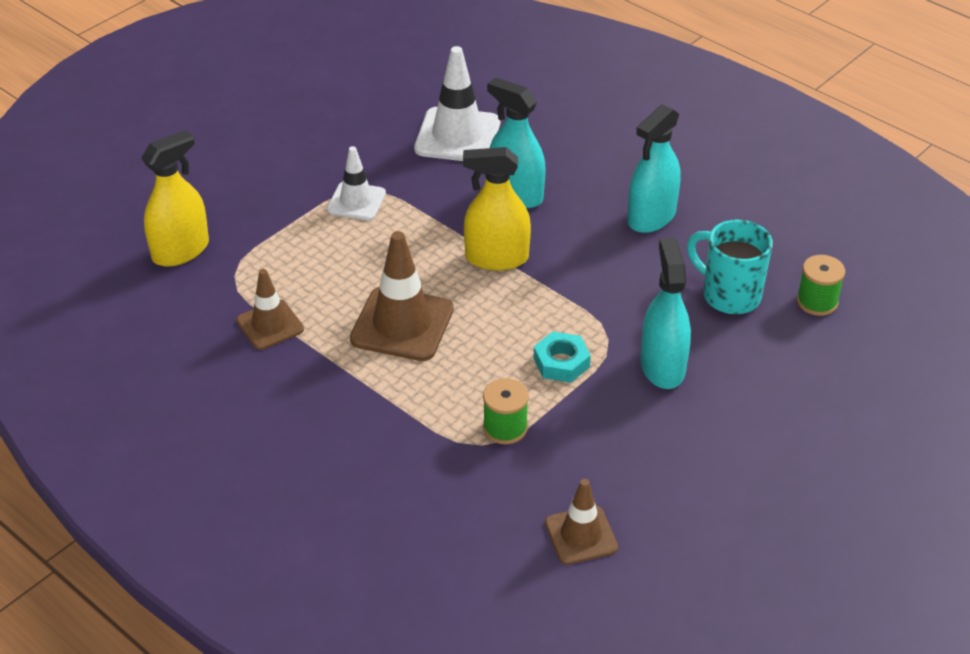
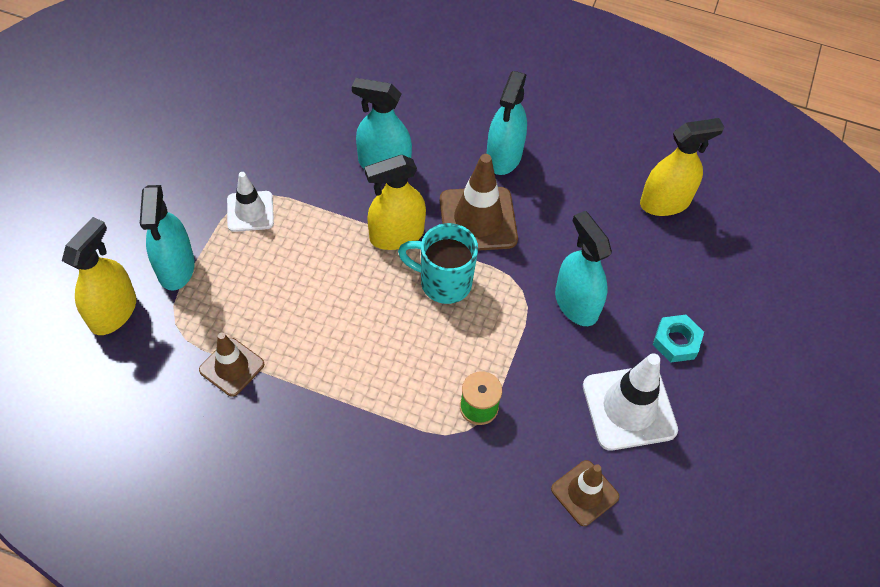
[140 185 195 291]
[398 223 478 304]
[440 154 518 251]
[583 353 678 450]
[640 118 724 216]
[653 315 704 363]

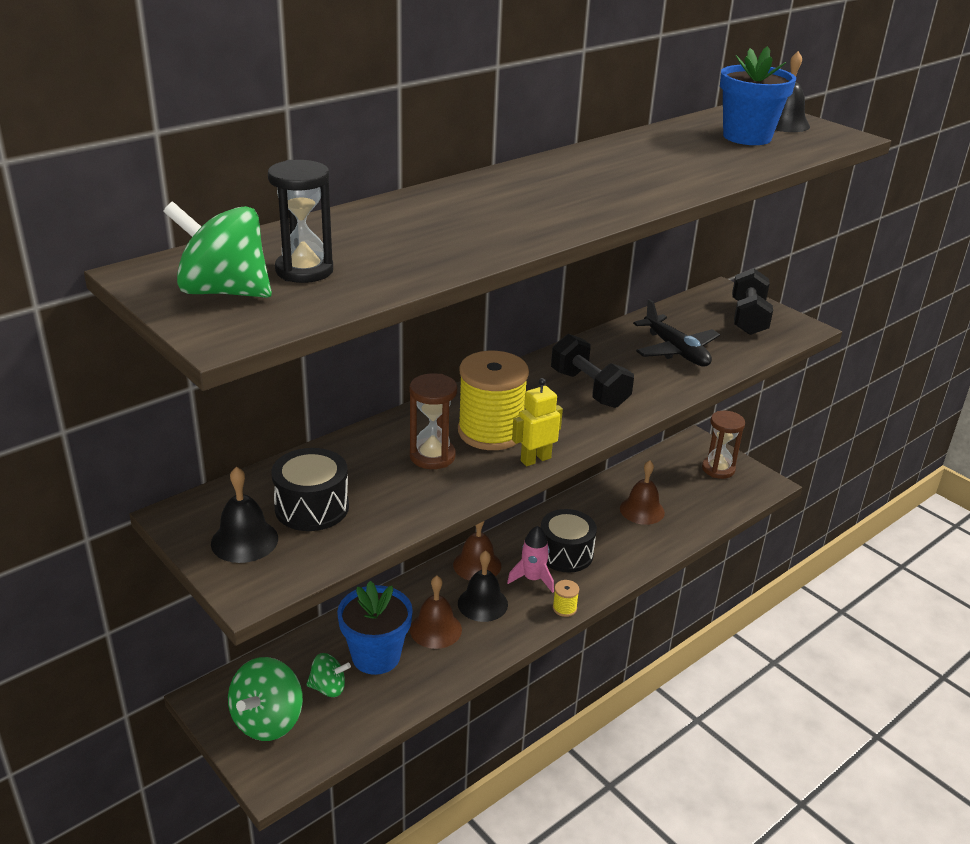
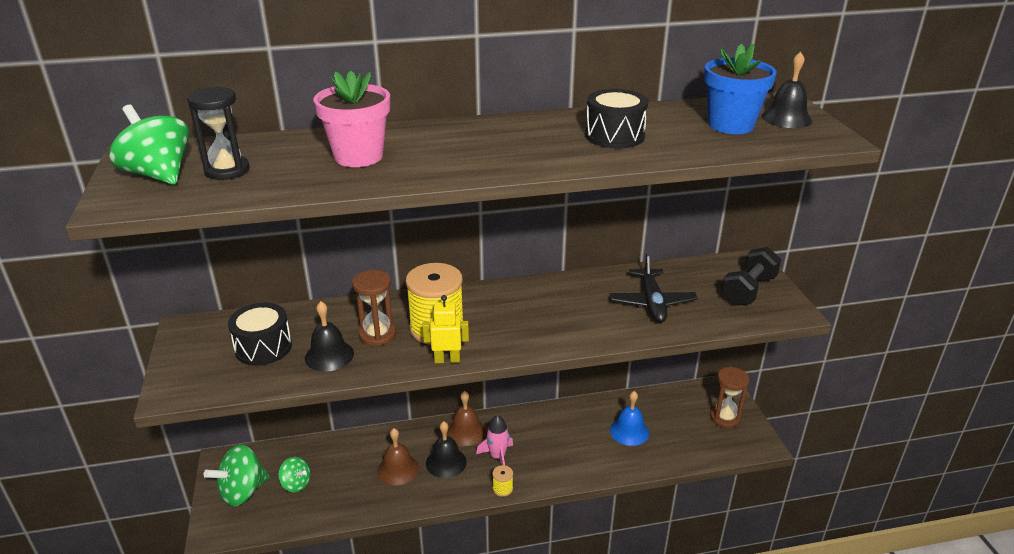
[305 301 354 372]
[313 71 390 167]
[585 89 648 149]
[610 391 649 446]
[337 581 413 675] (first image)
[551 334 634 408] (first image)

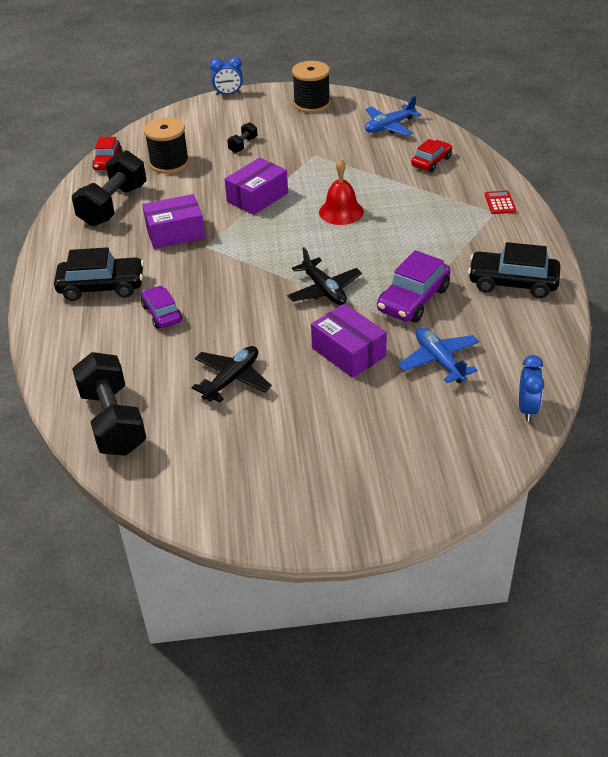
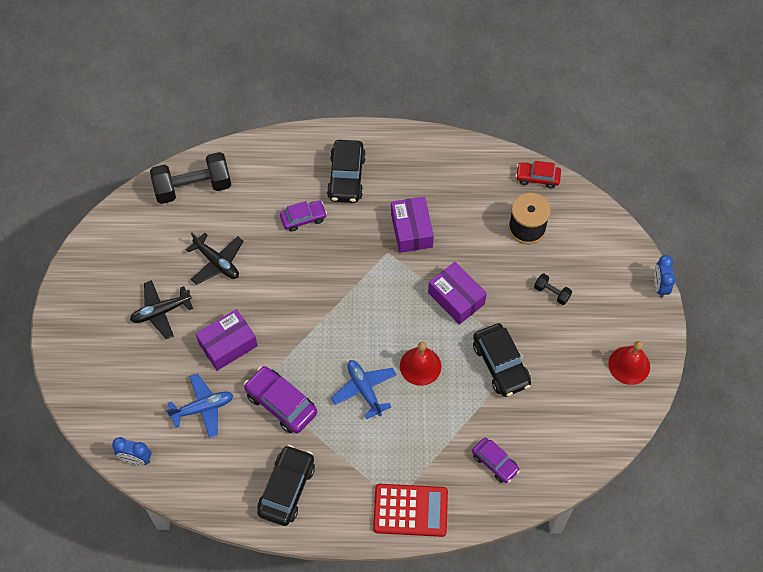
[130 280 193 339]
[331 360 397 419]
[373 484 448 537]
[472 438 520 483]
[473 323 531 397]
[608 341 650 385]
[72 150 147 226] (first image)

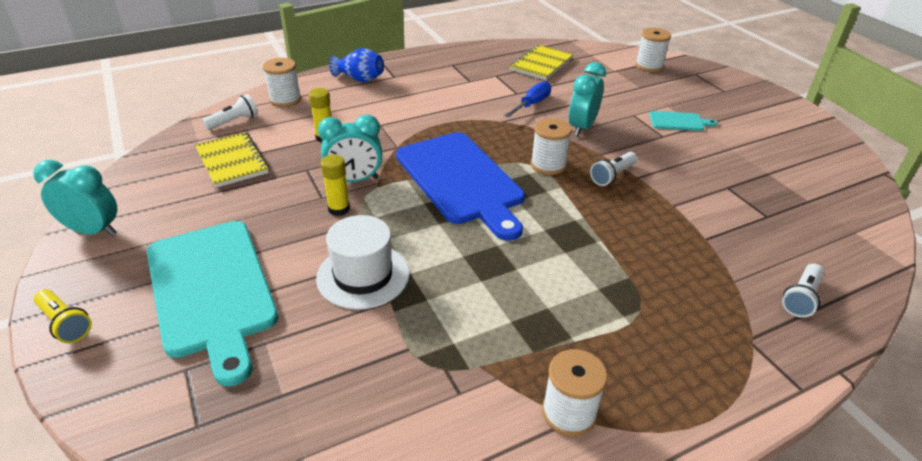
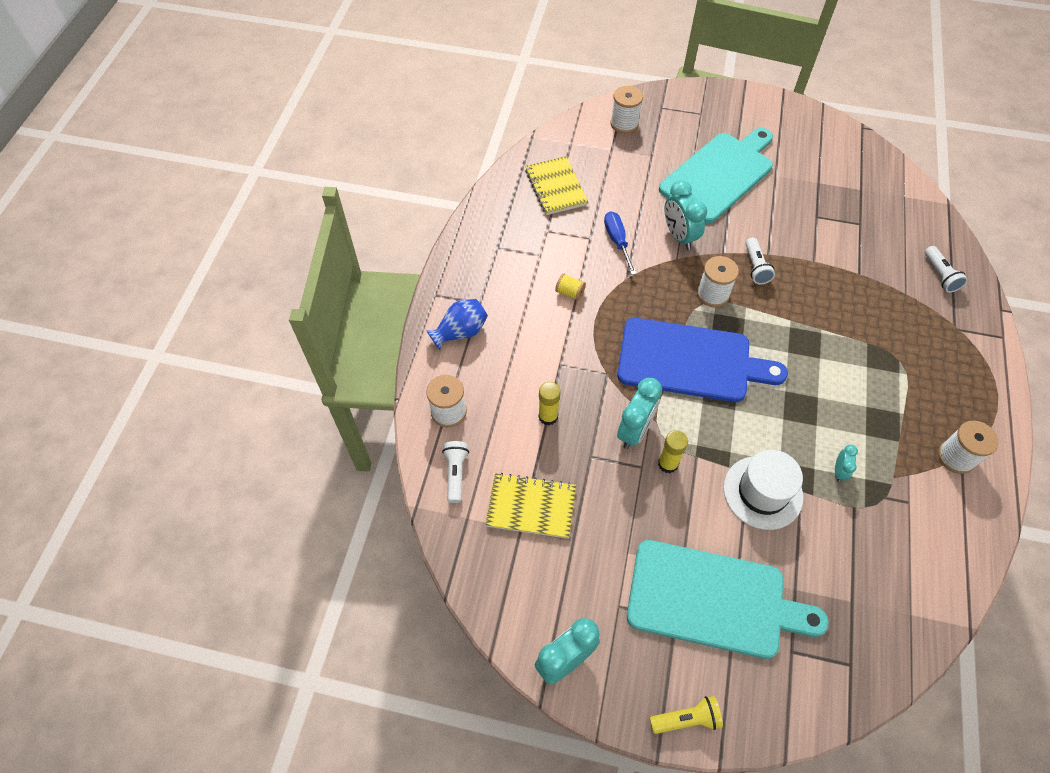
[555 274 586 301]
[659 128 773 223]
[835 445 858 482]

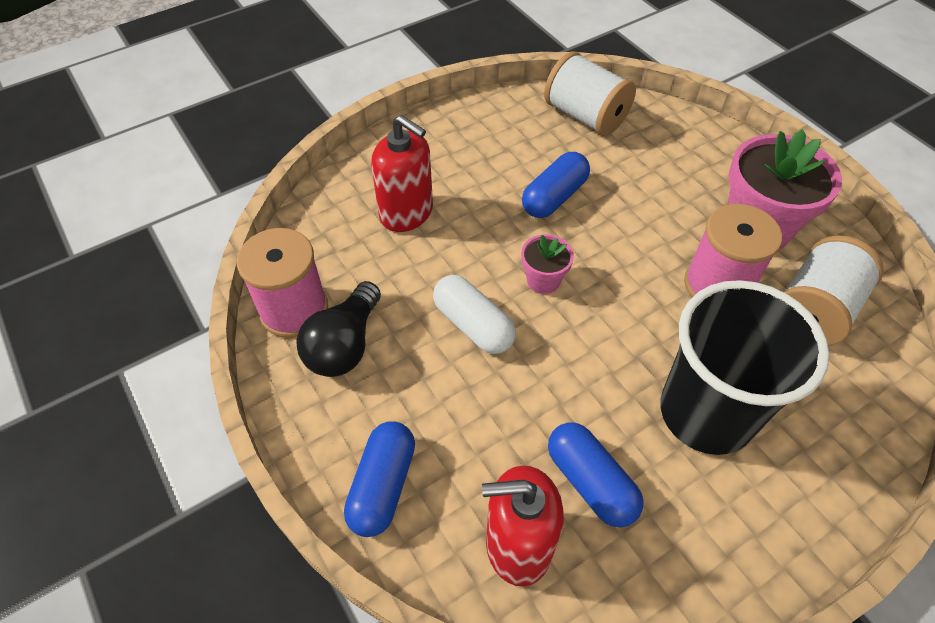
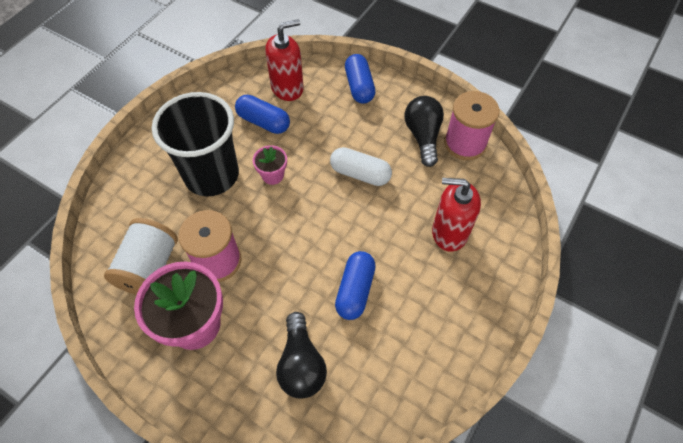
[253 145 287 185]
[276 312 327 398]
[544 51 636 136] (first image)

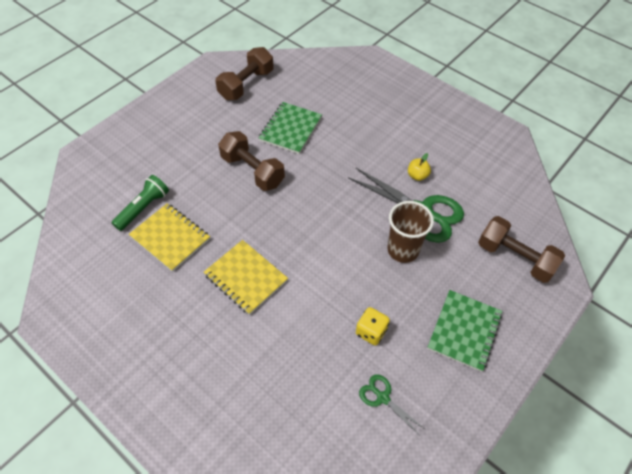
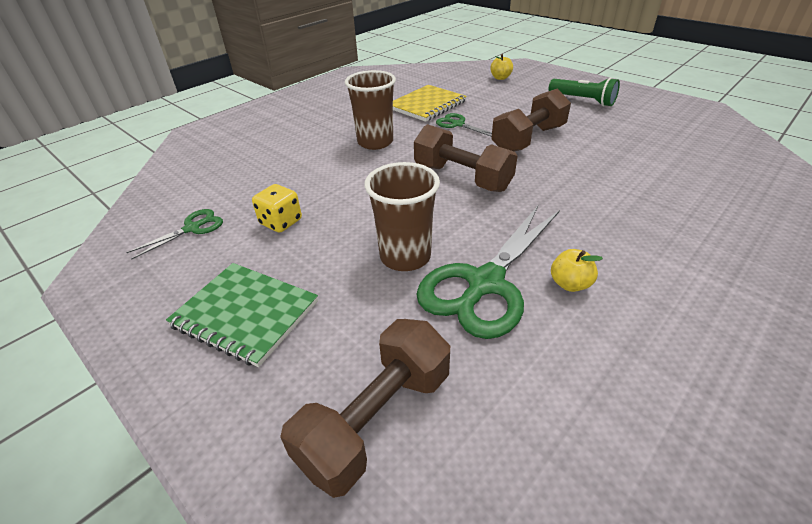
[345 70 396 150]
[414 124 518 192]
[436 113 492 137]
[490 54 513 80]
[549 77 620 106]
[259 102 322 154] (first image)

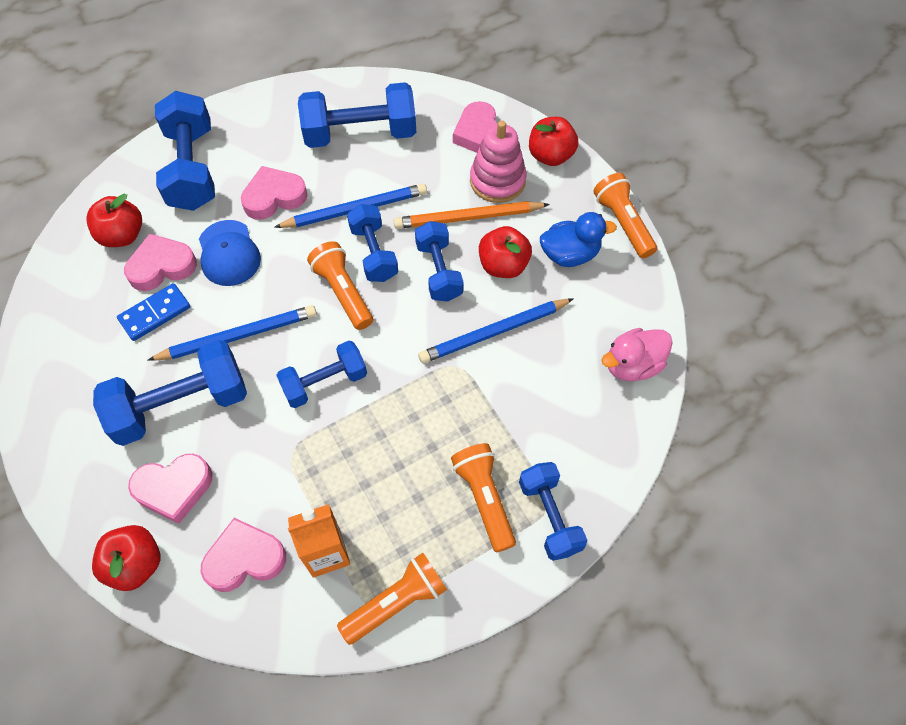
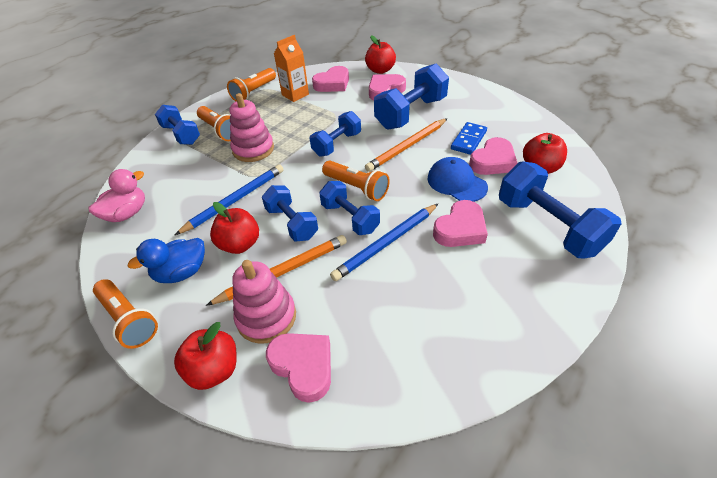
[229 93 274 162]
[365 118 448 172]
[298 82 416 148] (first image)

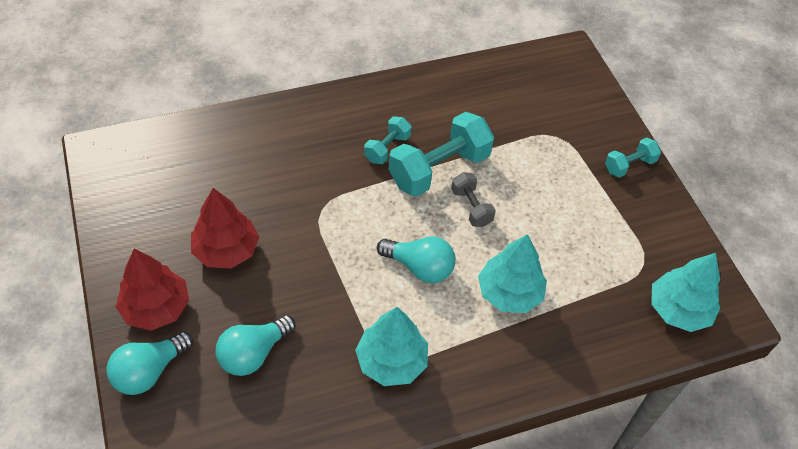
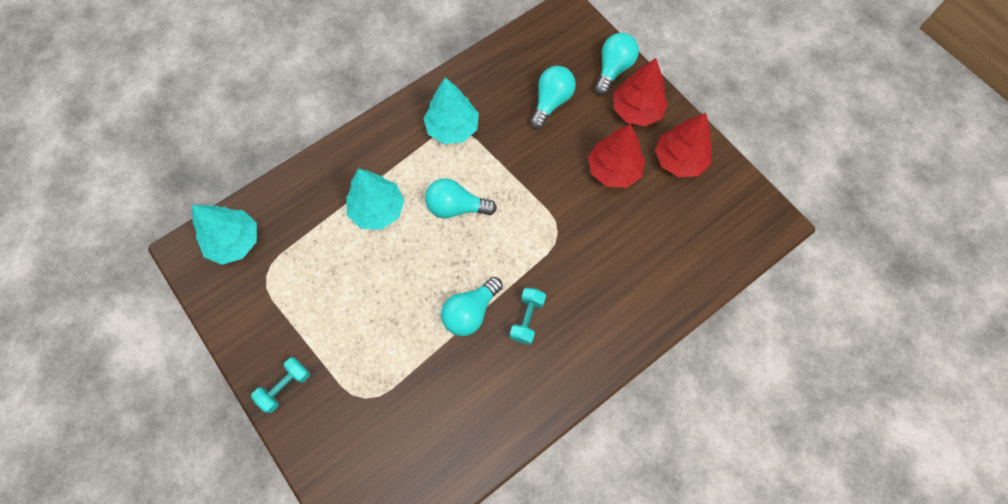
[441 277 503 336]
[655 113 712 177]
[451 172 496 227] (first image)

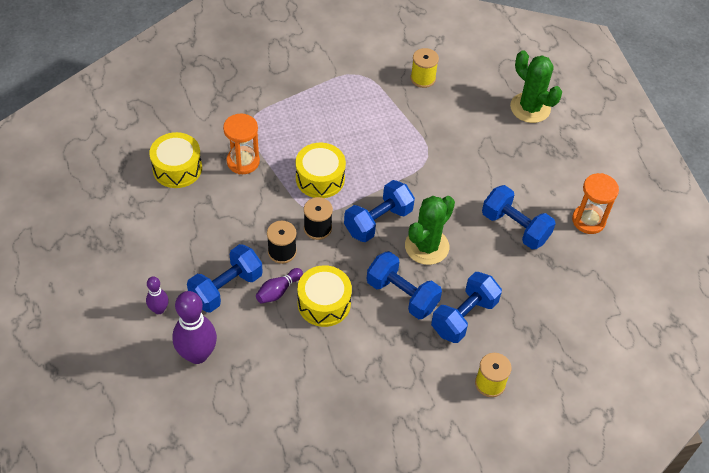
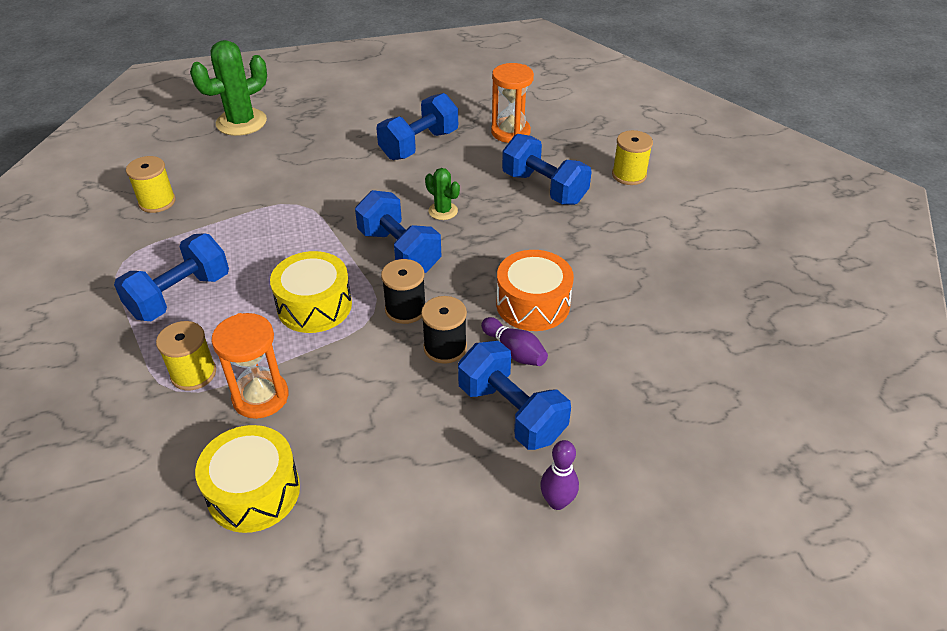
[114 233 229 321]
[156 321 216 391]
[425 168 460 220]
[491 63 534 143]
[496 250 574 331]
[172 291 217 364] (first image)

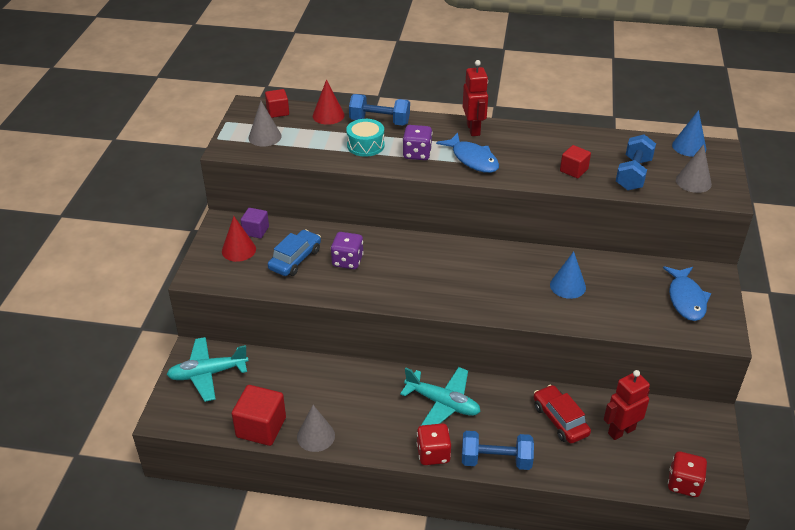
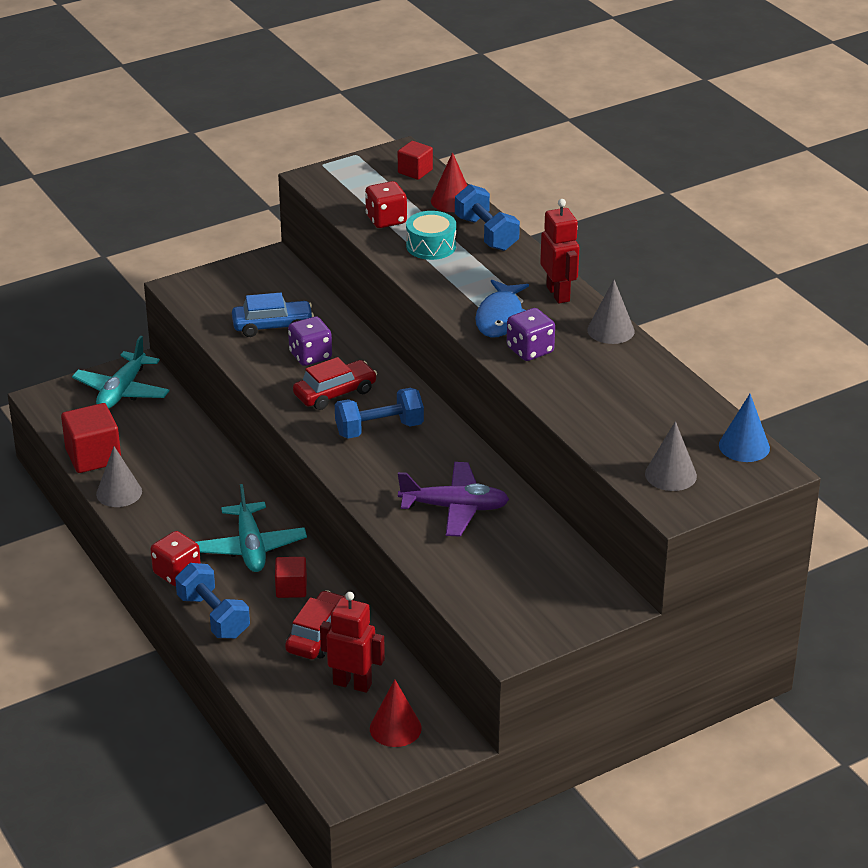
[72 336 170 409]
[275 557 307 598]
[293 357 377 410]
[335 388 424 439]
[365 181 407 228]
[370 679 422 747]
[398 462 509 537]
[507 308 555 361]
[540 199 579 304]
[587 280 635 344]
[241 208 269 238] (first image)
[663 266 711 321] (first image)

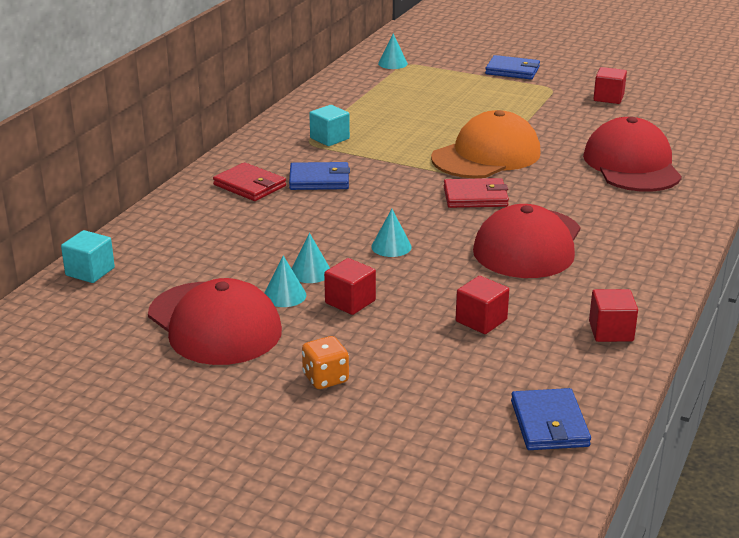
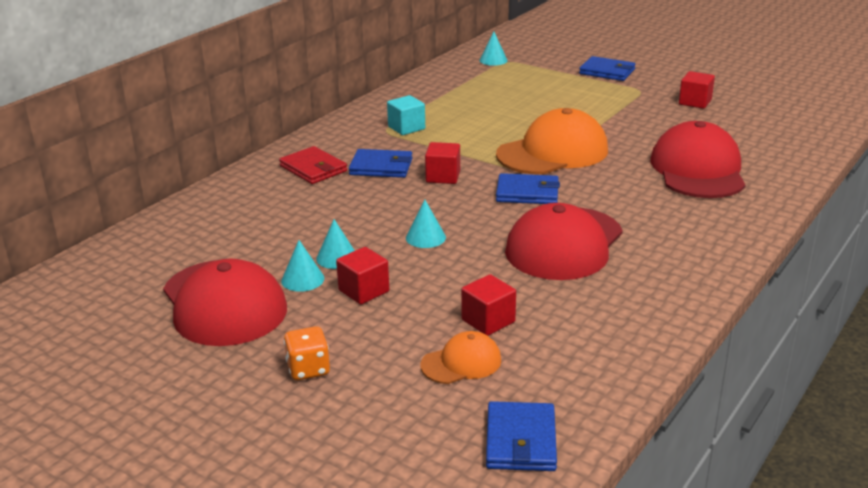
[421 331 501 384]
[425 142 460 184]
[496 173 560 204]
[61 230 115 283] (first image)

